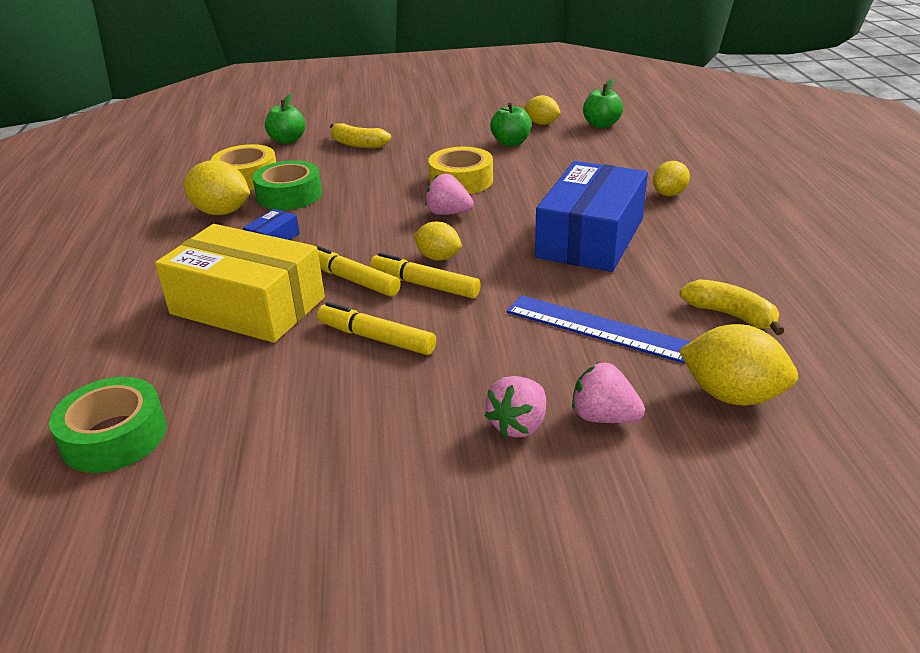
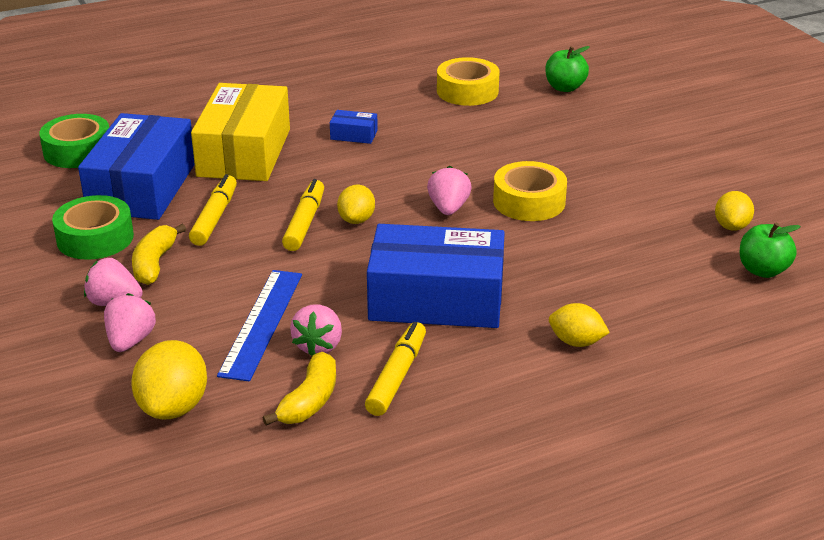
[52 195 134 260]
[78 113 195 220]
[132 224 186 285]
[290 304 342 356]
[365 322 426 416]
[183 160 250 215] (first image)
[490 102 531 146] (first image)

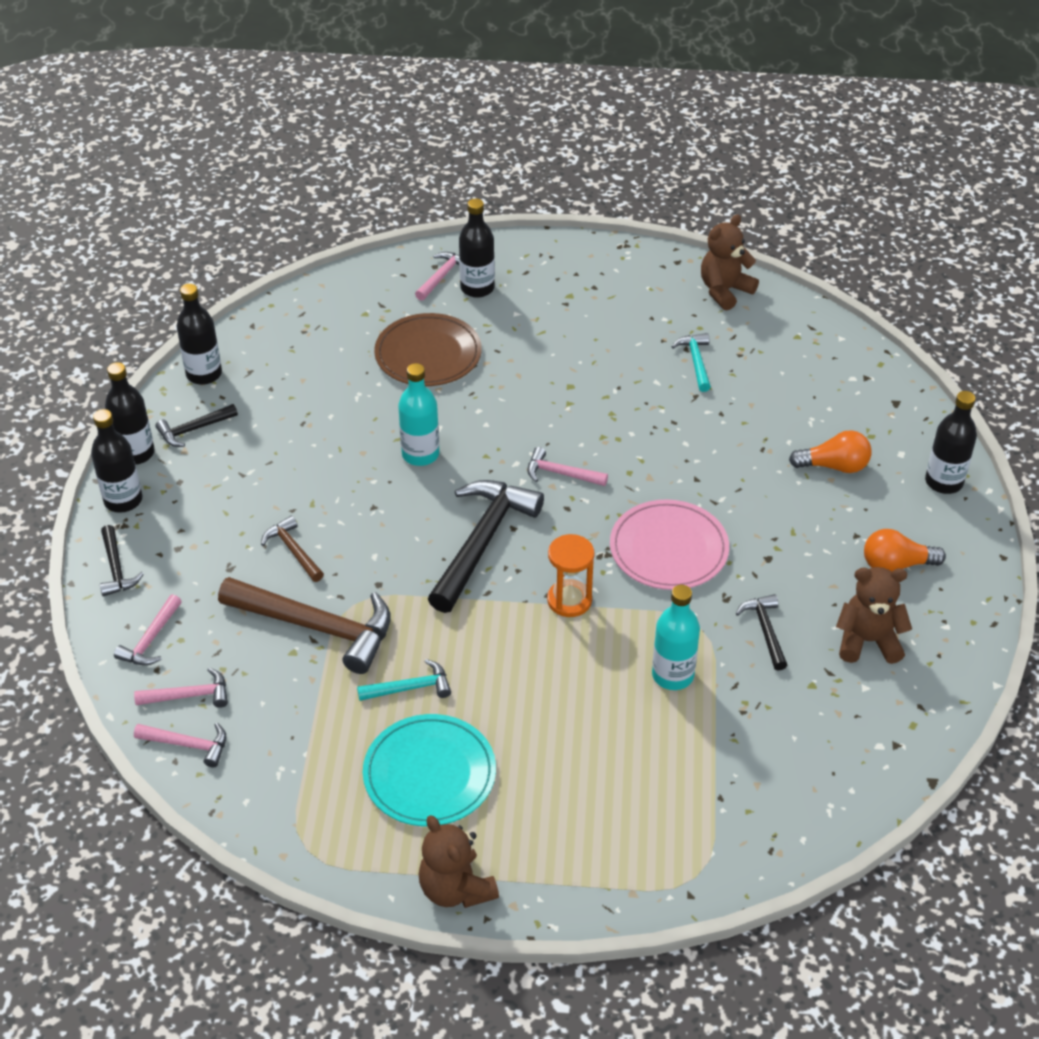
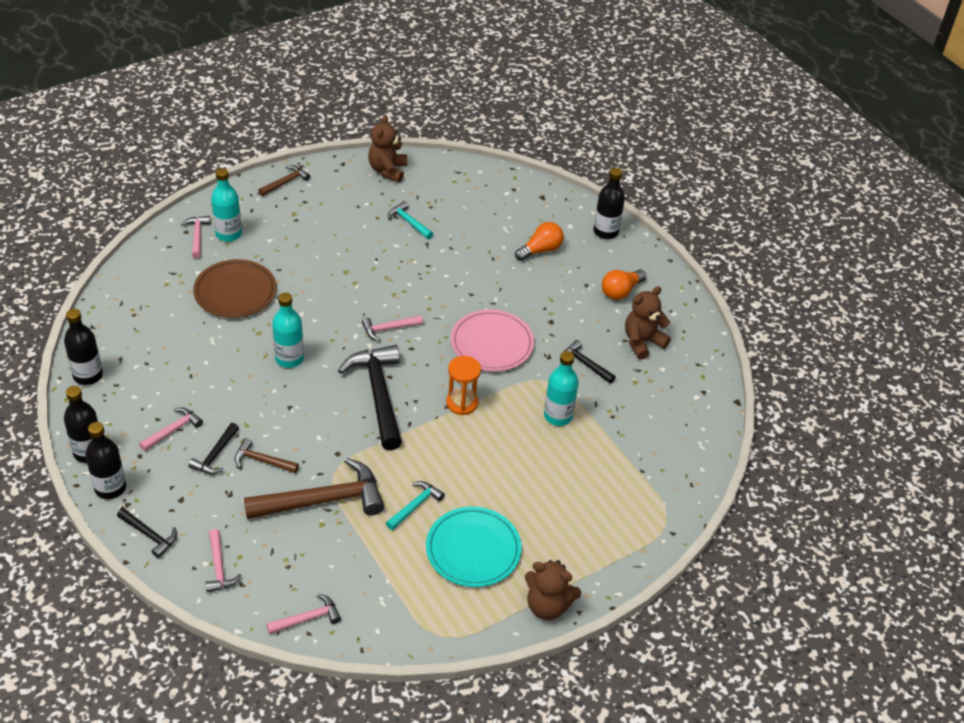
[139 408 203 451]
[188 423 239 474]
[211 168 242 242]
[258 165 310 196]

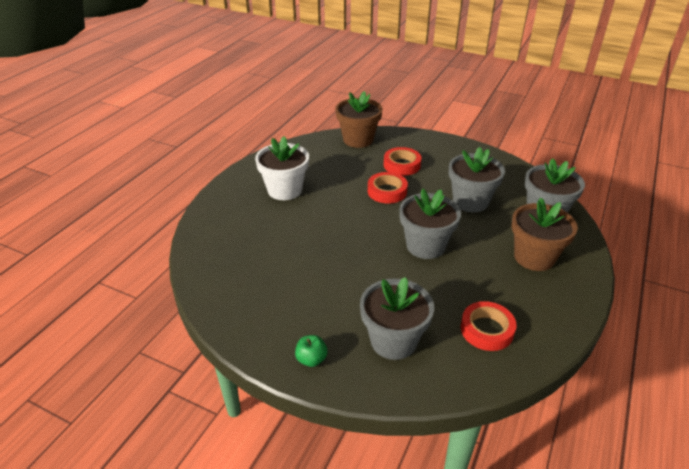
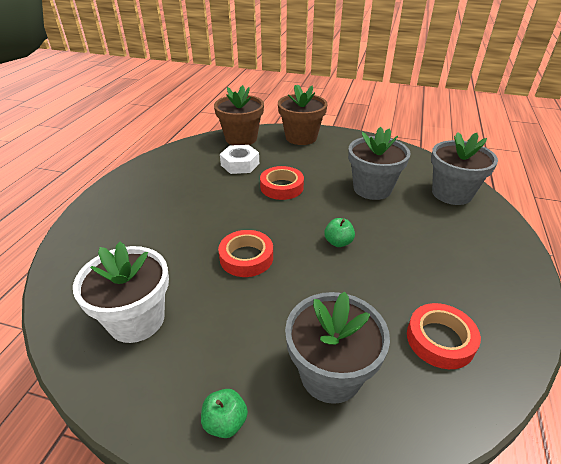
[73 241 169 343]
[218 230 273 277]
[220 145 259 174]
[278 84 328 145]
[324 218 355 247]

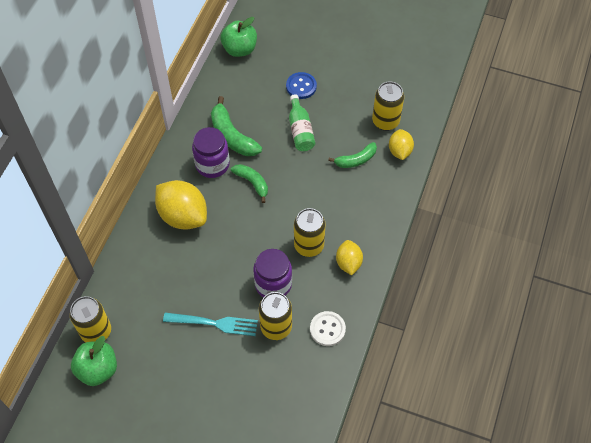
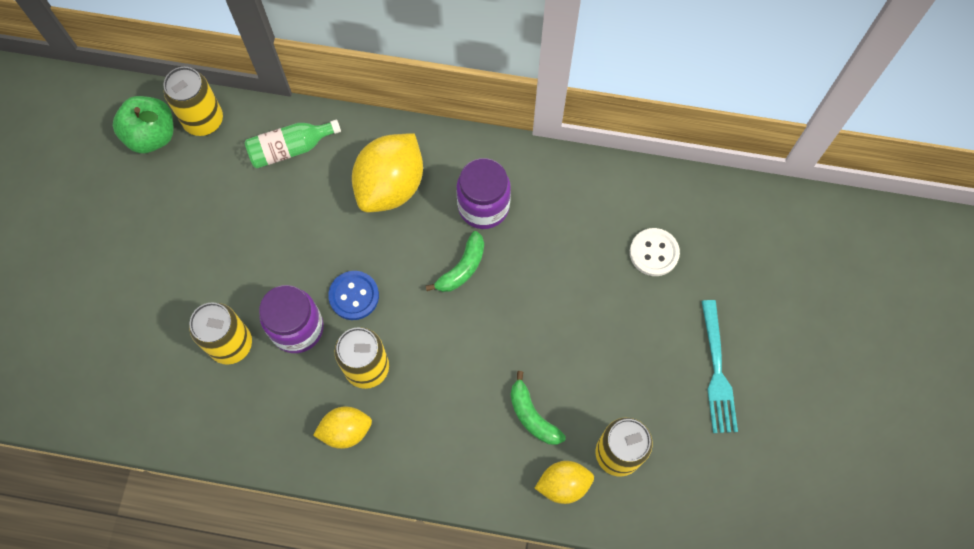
[245 120 341 168]
[328 271 379 320]
[630 228 680 276]
[701 300 738 433]
[211 96 262 156] (first image)
[220 17 257 57] (first image)

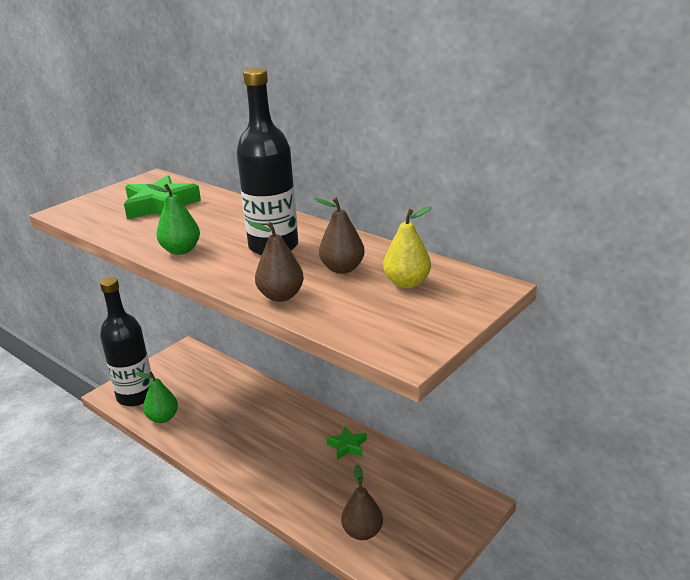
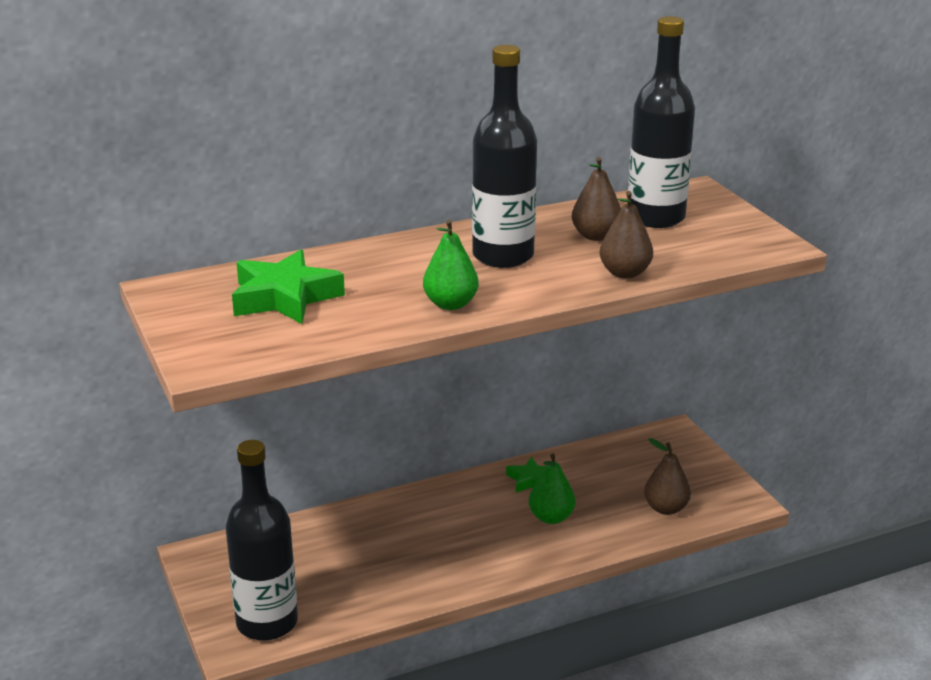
[529 453 575 524]
[628 16 695 228]

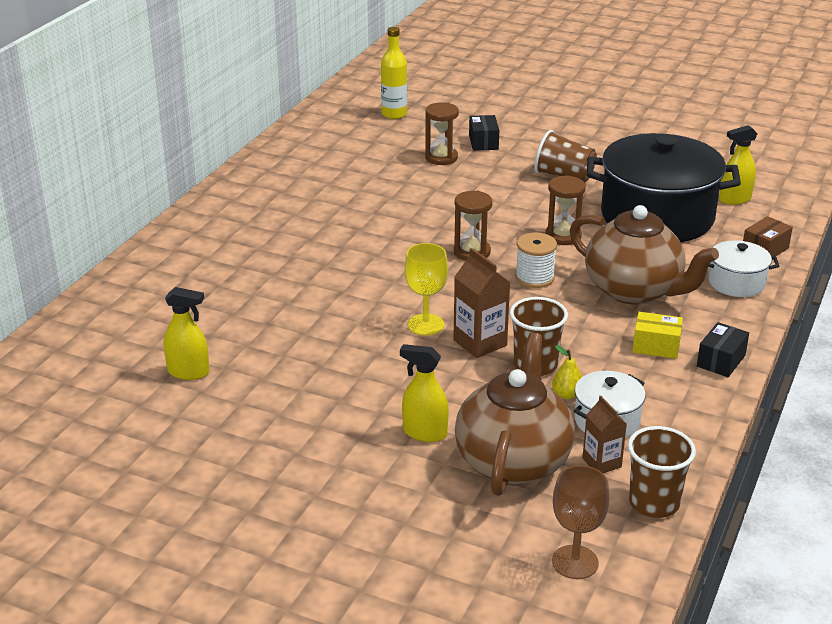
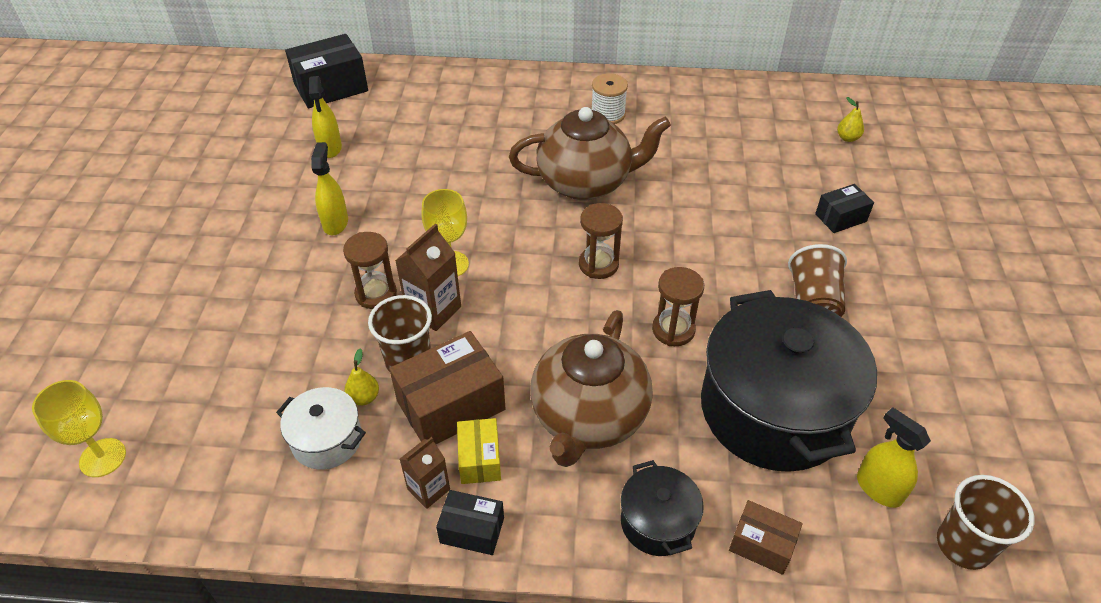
[32 380 126 477]
[285 34 368 108]
[311 142 348 235]
[343 232 397 309]
[389 331 506 444]
[400 437 450 509]
[509 107 671 200]
[591 73 628 124]
[621 460 704 556]
[837 97 864 142]
[937 475 1035 570]

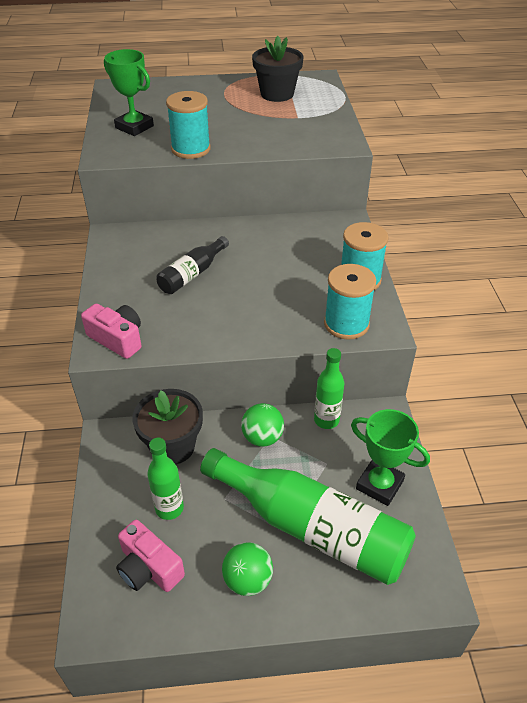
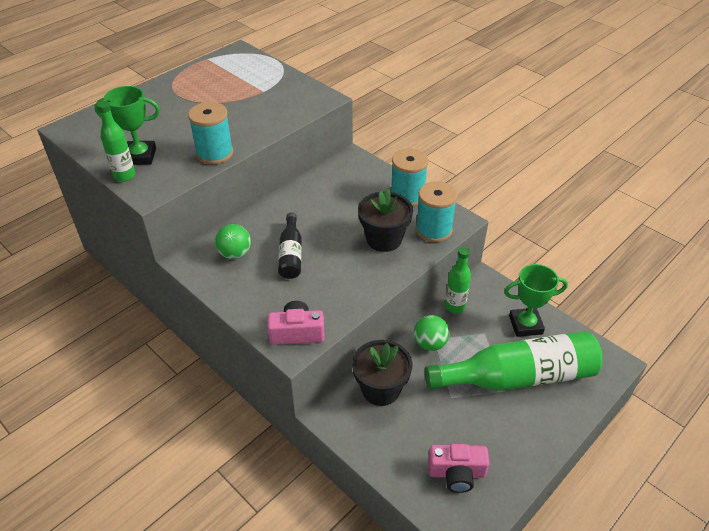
[97 101 135 182]
[215 224 251 259]
[358 188 413 252]

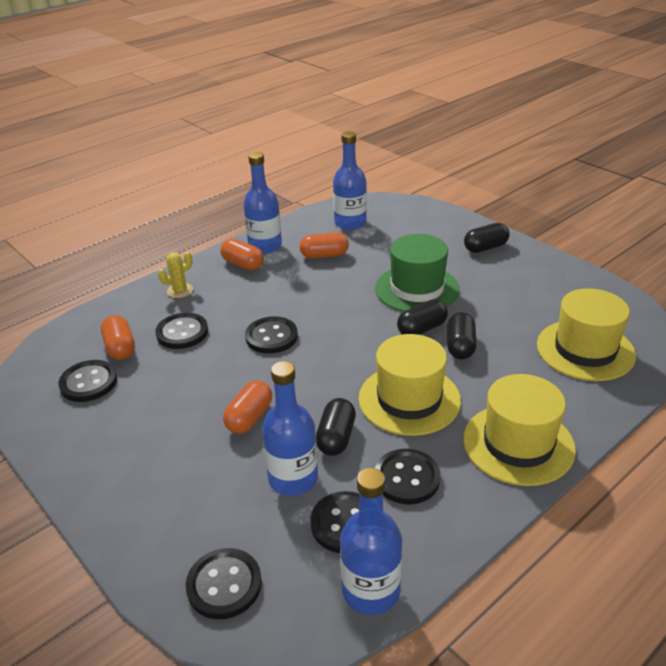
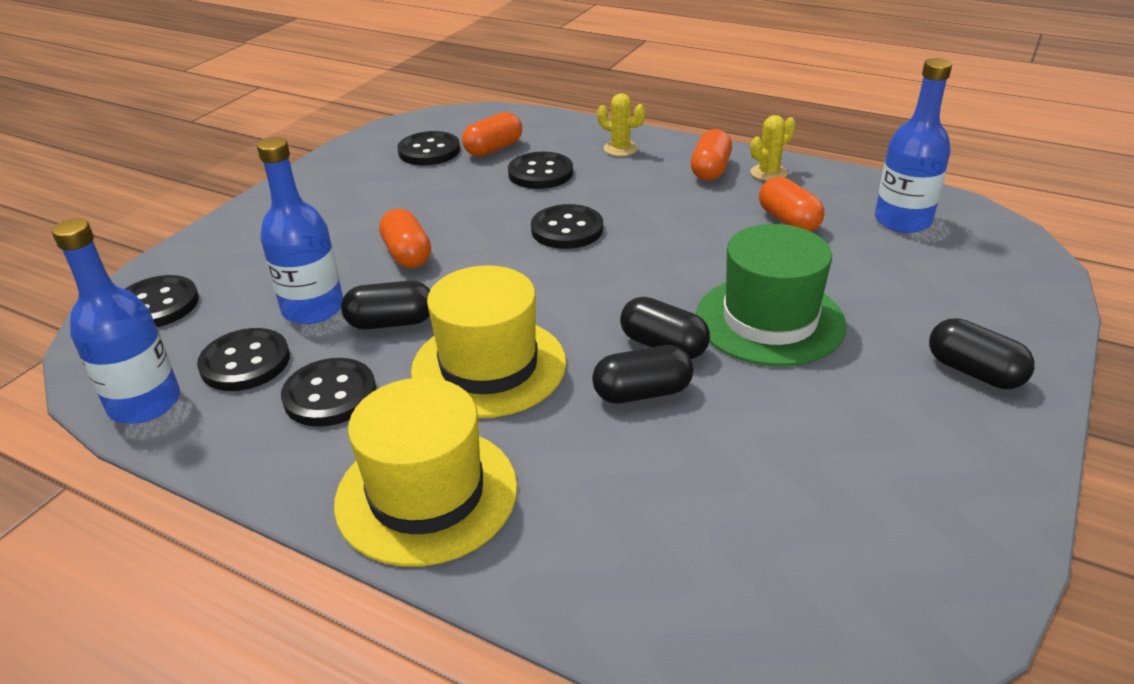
[379 209 431 268]
[751 115 796 181]
[537 288 636 381] (first image)

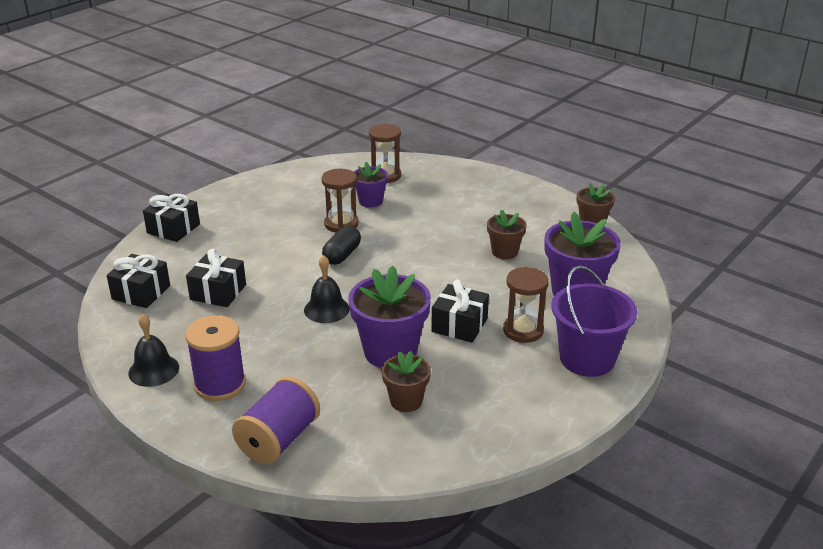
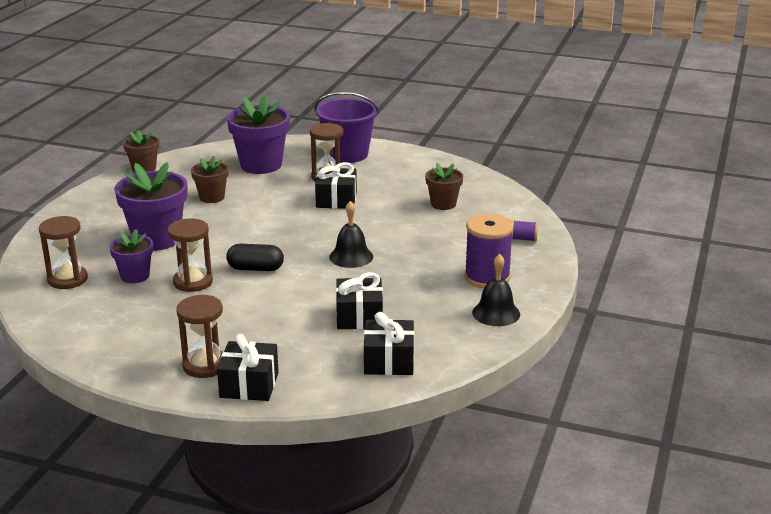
[114 162 188 251]
[176 295 223 378]
[512 220 538 242]

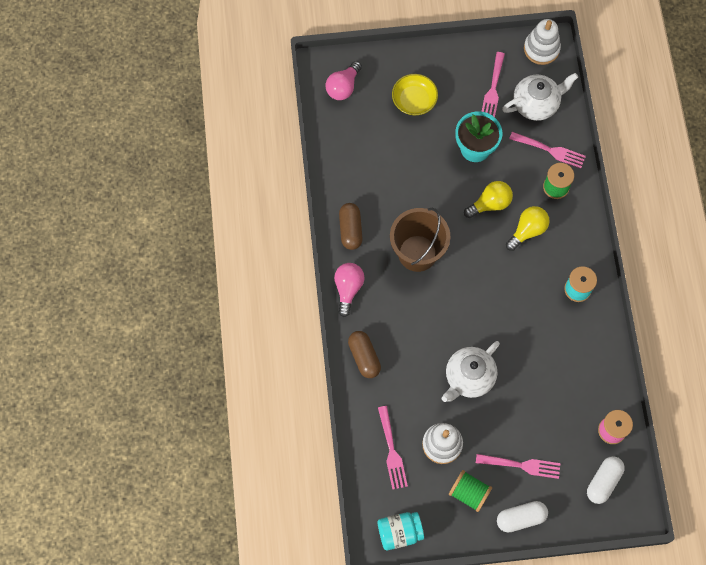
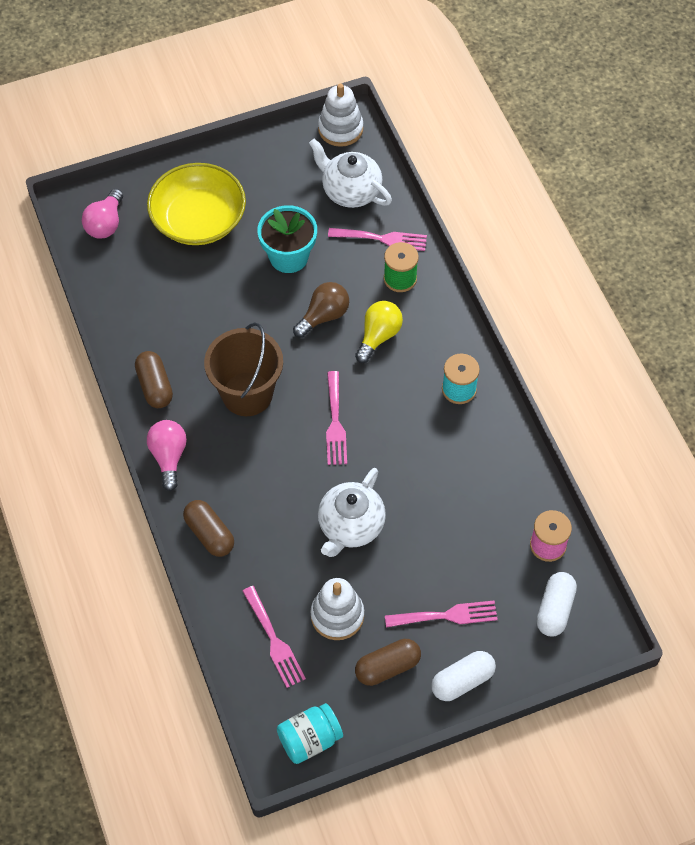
[147 163 246 245]
[293 282 349 338]
[309 138 392 208]
[326 371 347 465]
[355 639 421 686]

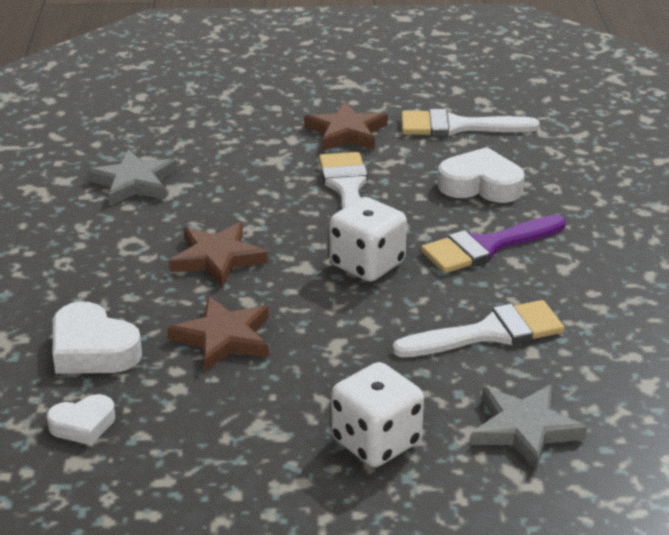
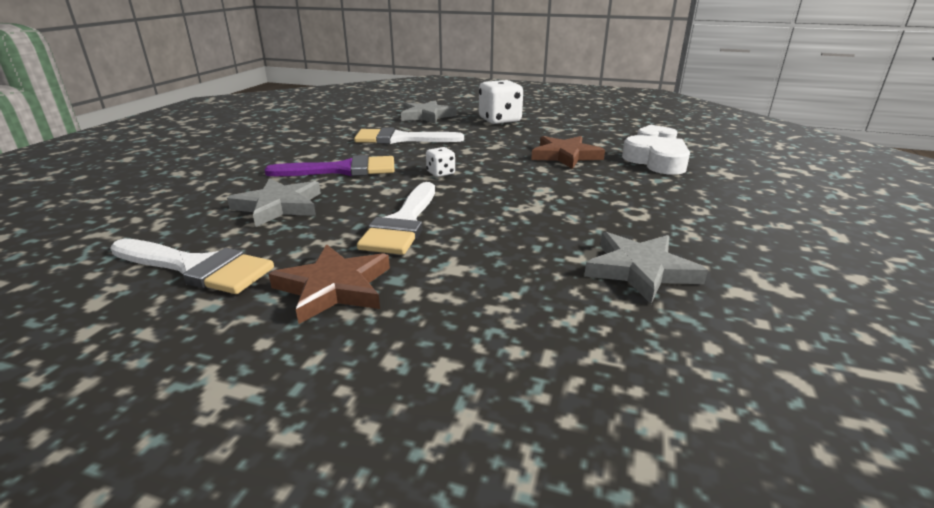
[227 178 321 227]
[426 147 455 177]
[169 222 268 288] (first image)

